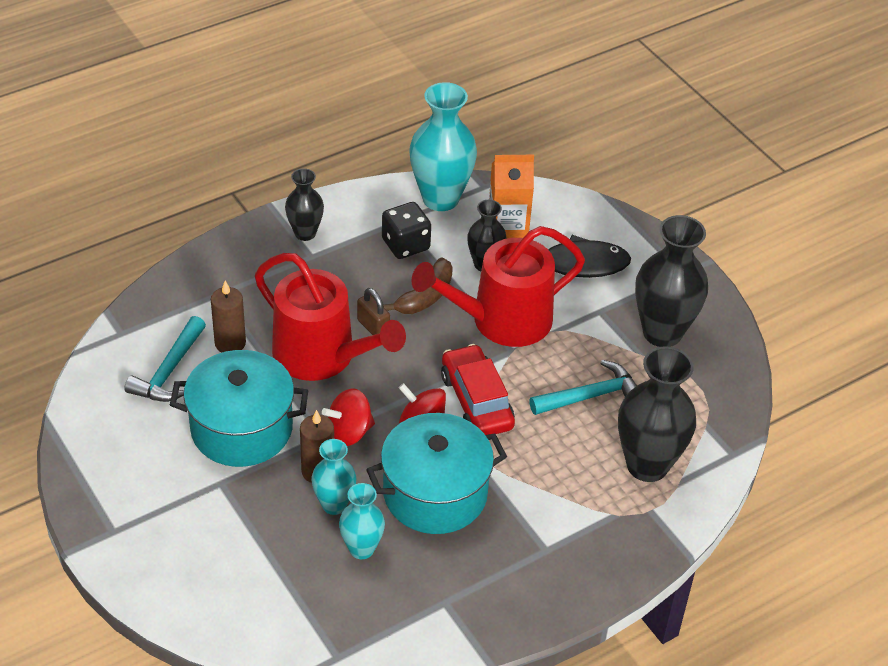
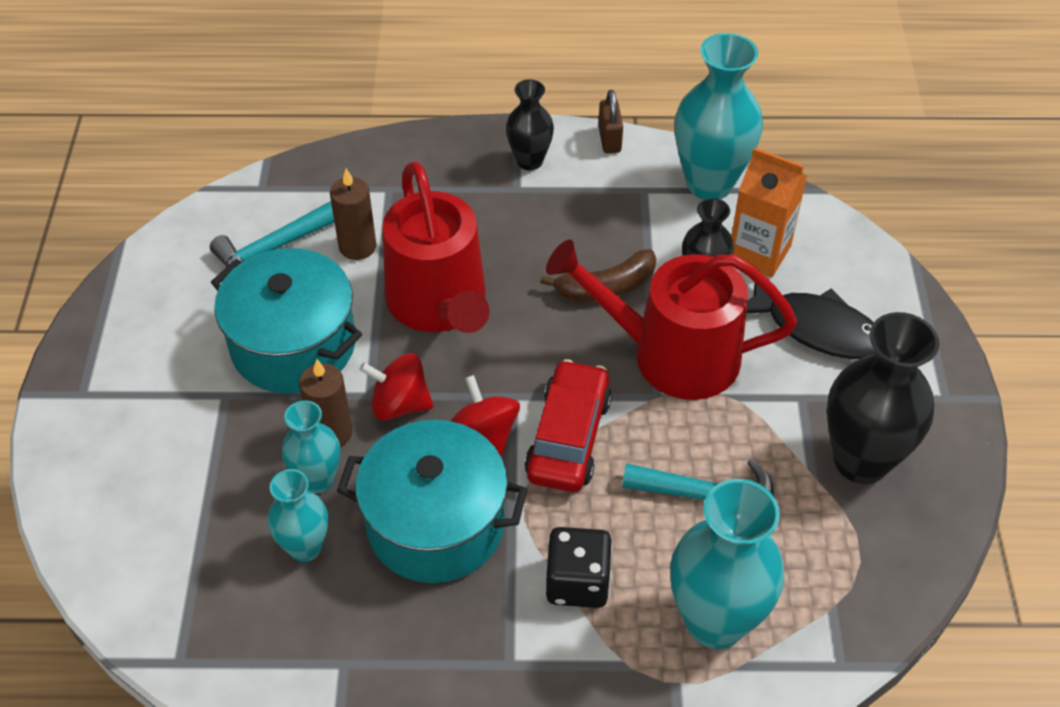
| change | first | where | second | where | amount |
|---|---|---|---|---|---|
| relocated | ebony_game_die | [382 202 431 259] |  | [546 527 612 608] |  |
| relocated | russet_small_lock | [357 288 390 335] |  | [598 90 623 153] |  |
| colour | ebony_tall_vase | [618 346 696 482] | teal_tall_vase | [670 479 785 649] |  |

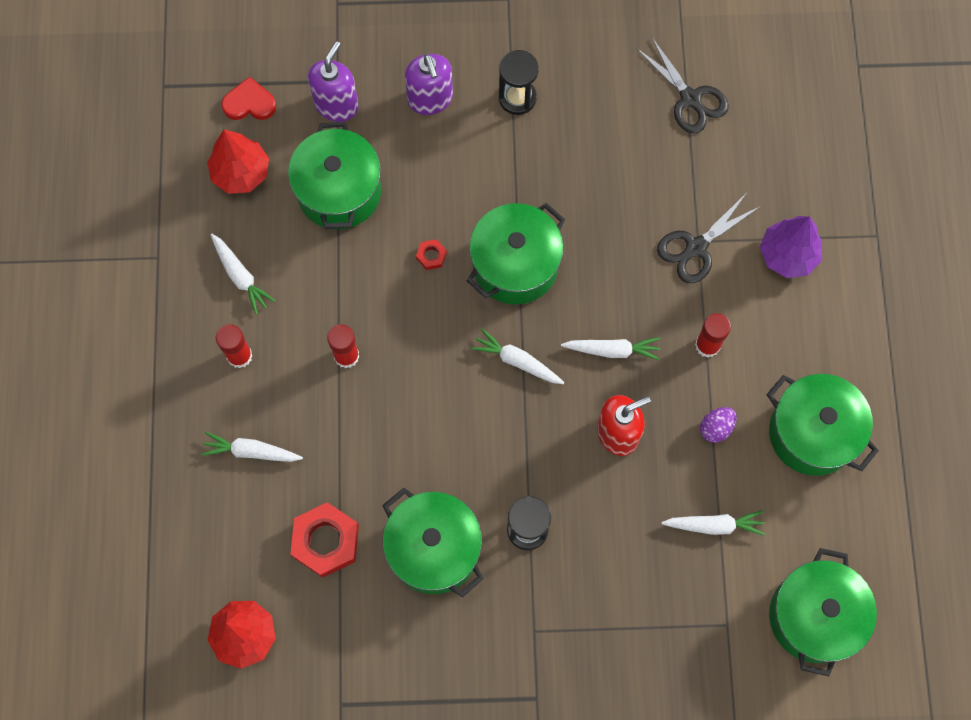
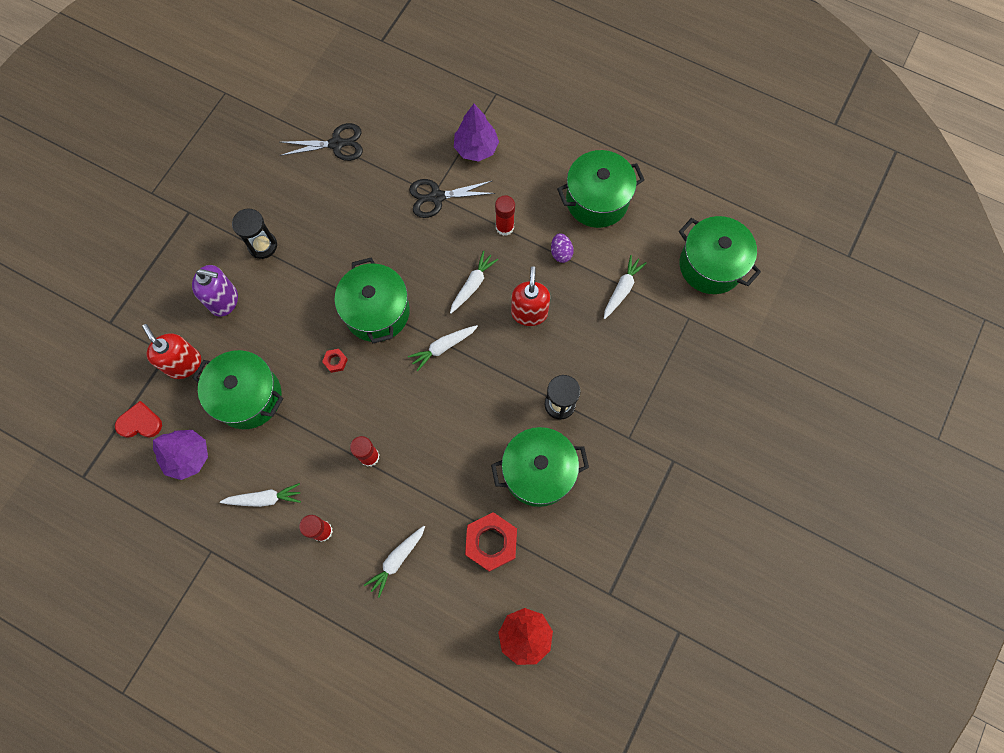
| change | first | where | second | where | amount |
|---|---|---|---|---|---|
| colour | purple_soap_dispenser | [308 41 359 122] | crimson_soap_dispenser | [142 324 201 379] |  |
| spun | crimson_love_heart | [221 77 276 120] |  | [115 401 162 438] | 60 degrees clockwise |
| colour | crimson_tree | [207 129 269 194] | purple_tree | [153 430 208 480] |  |
| spun | ebony_scissors | [657 194 761 283] |  | [409 179 496 218] | 90 degrees clockwise |

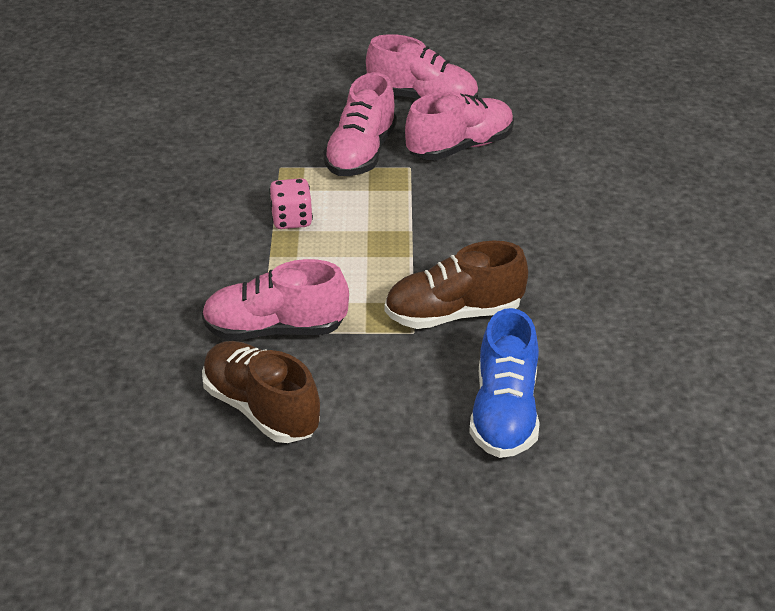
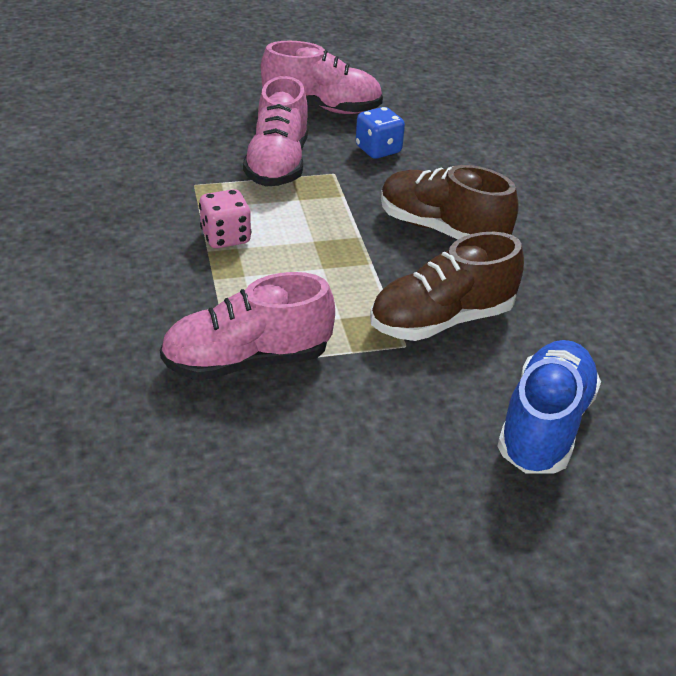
| change | first | where | second | where | amount |
|---|---|---|---|---|---|
| exchanged | pink_sneaker | [405 92 514 160] | cobalt_game_die | [356 107 405 159] |  |
| spun | cobalt_sneaker | [469 308 540 458] |  | [497 340 601 473] | 150 degrees counterclockwise |
| relocated | russet_sneaker | [202 341 320 443] |  | [381 165 519 240] |  |

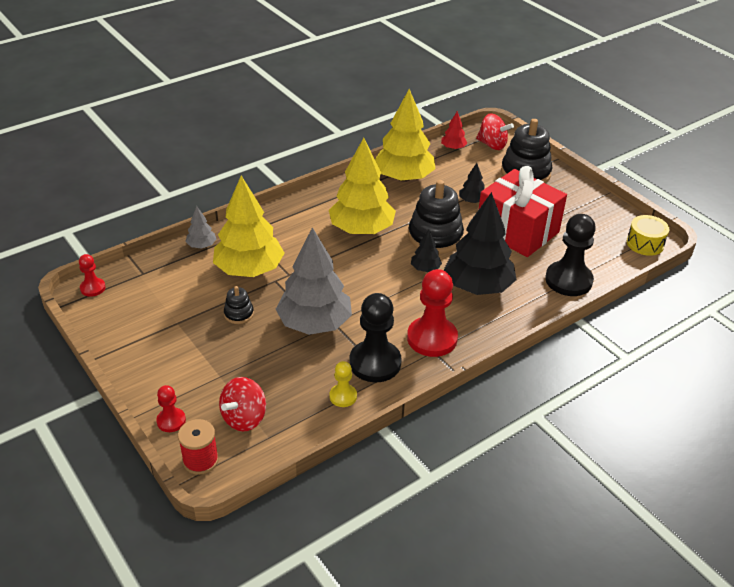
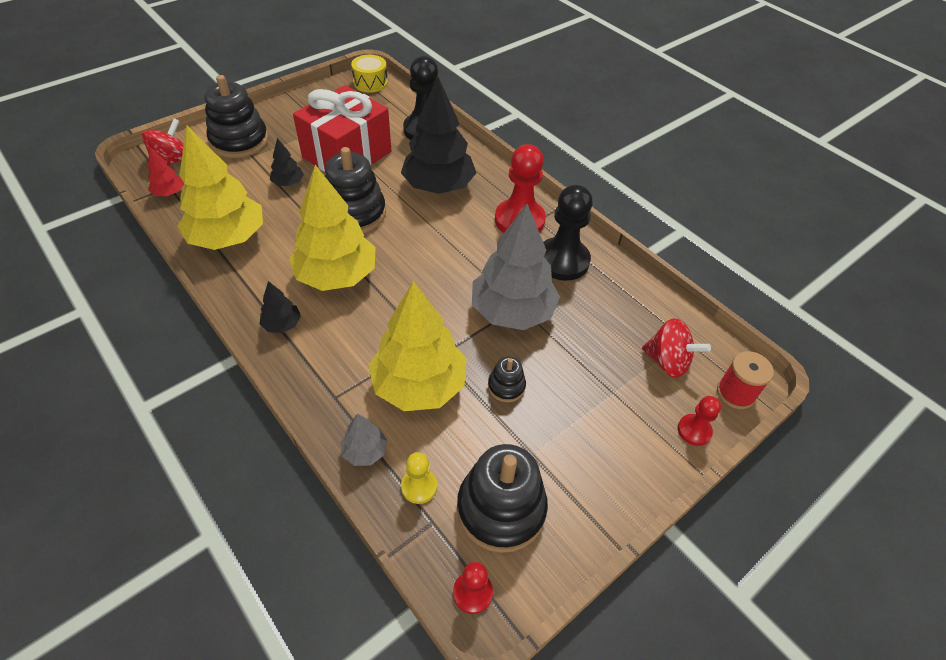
| change | first | where | second | where | amount |
|---|---|---|---|---|---|
| relocated | ebony_tree | [411 230 442 272] |  | [260 281 301 333] |  |
| relocated | golden_chess_pawn | [330 361 357 407] |  | [401 452 437 504] |  |
| appeared |  |  | ebony_stacking_rings | [457 444 548 553] |  |

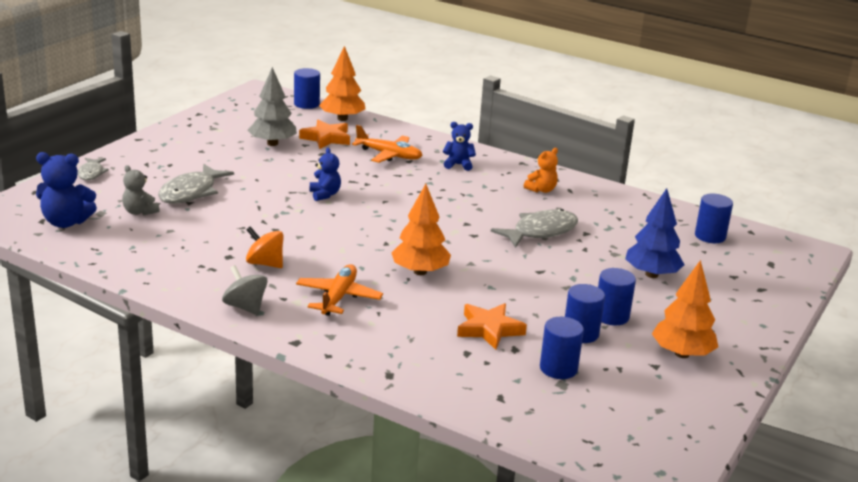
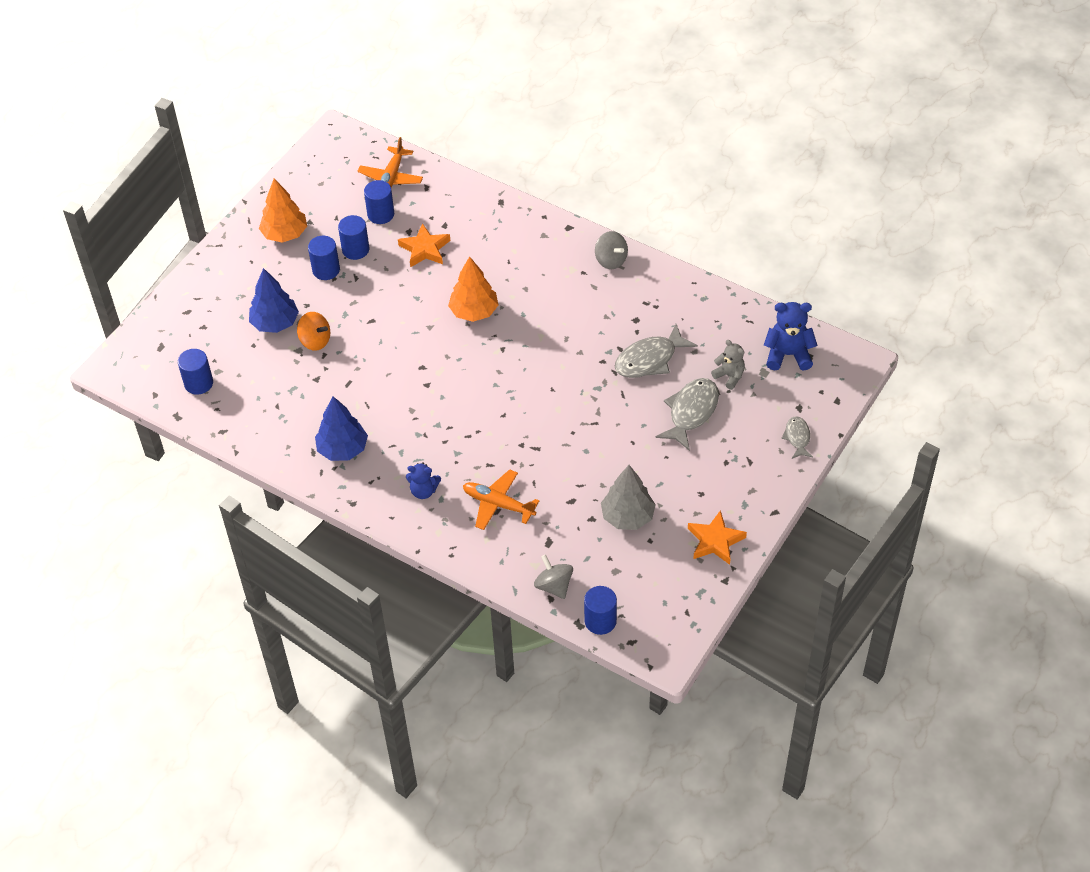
| change | first | where | second | where | amount |
|---|---|---|---|---|---|
| exchanged | orange_tree | [319 46 365 121] | gray_spinning_top | [534 554 573 599] |  |
| relocated | orange_five-pointed_star | [299 120 350 149] |  | [688 510 747 565] |  |
| missing | cobalt_teddy | [310 148 341 201] |  |  |  |
| exchanged | orange_teddy | [524 148 558 193] | cobalt_tree | [315 396 368 461] |  |
| relocated | gray_fish_figure | [491 209 578 248] |  | [615 324 698 378] |  |
| relocated | orange_spinning_top | [246 226 284 268] |  | [297 312 330 351] |  |
| relocated | orange_toy_plane | [296 264 383 316] |  | [358 137 423 188] |  |

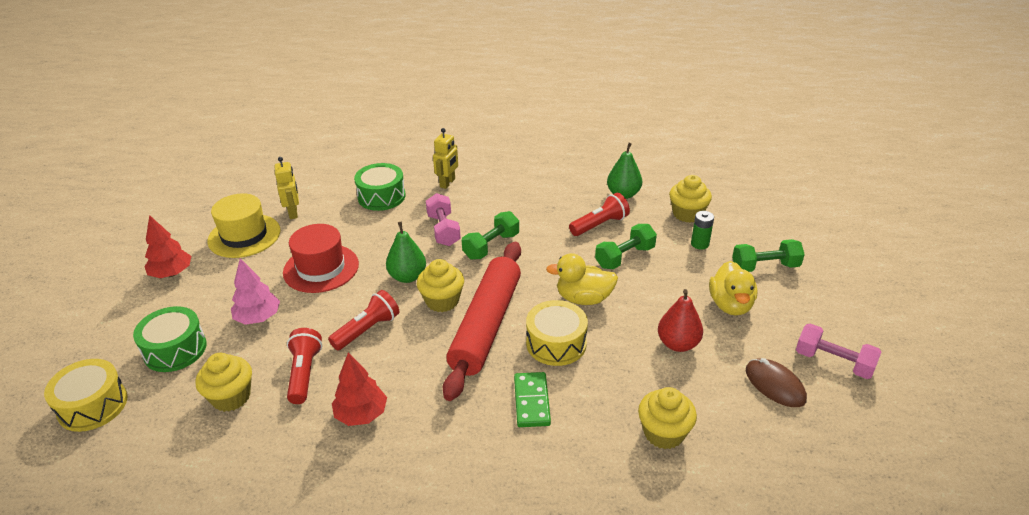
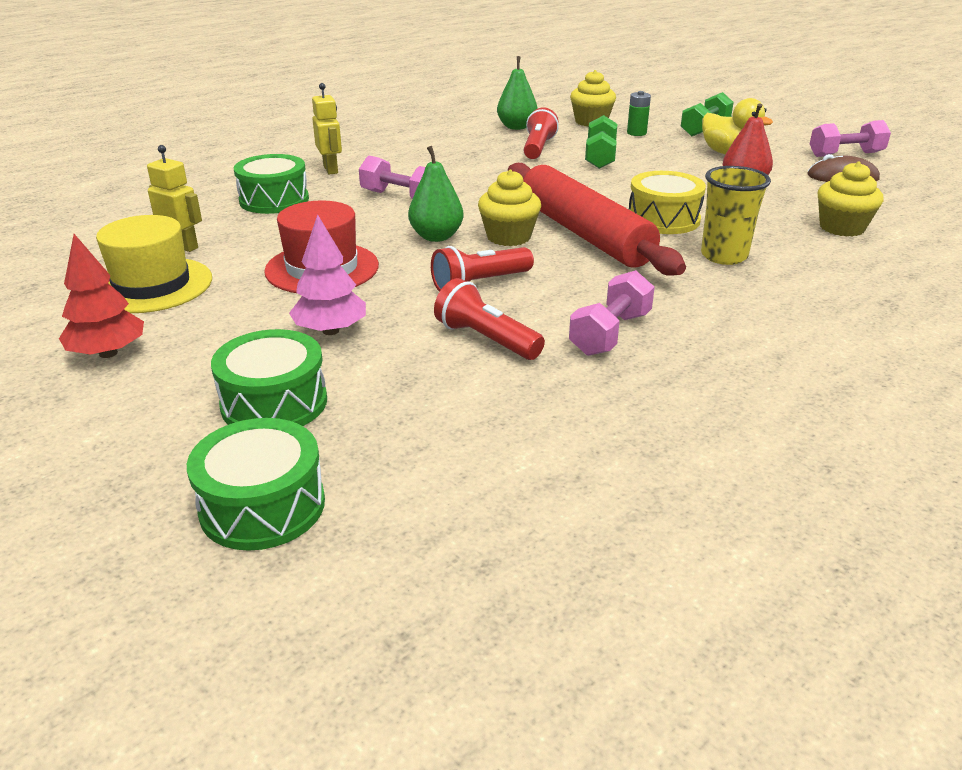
| change | first | where | second | where | amount |
|---|---|---|---|---|---|
| missing | green_dumbbell | [462 211 519 260] |  |  |  |
| missing | golden_toy_duck | [546 253 618 305] |  |  |  |
| spun | crimson_torch | [328 290 399 351] |  | [431 246 534 292] | 120 degrees counterclockwise |
| missing | golden_fairy_cake | [196 353 252 412] |  |  |  |
| exchanged | crimson_tree | [332 353 387 426] | pink_dumbbell | [569 270 655 356] |  |
| colour | golden_toy_drum | [44 359 127 432] | green_toy_drum | [187 418 325 551] |  |
| exchanged | green_domino_tile | [514 372 551 427] | golden_cup | [701 166 771 265] |  |

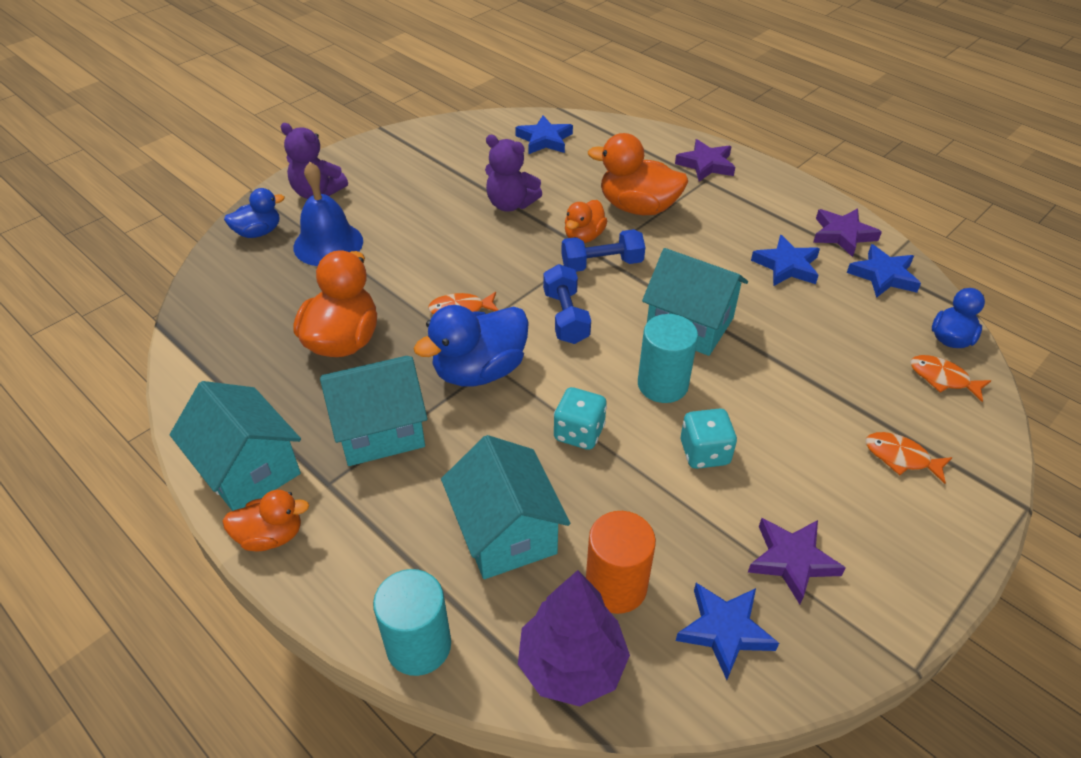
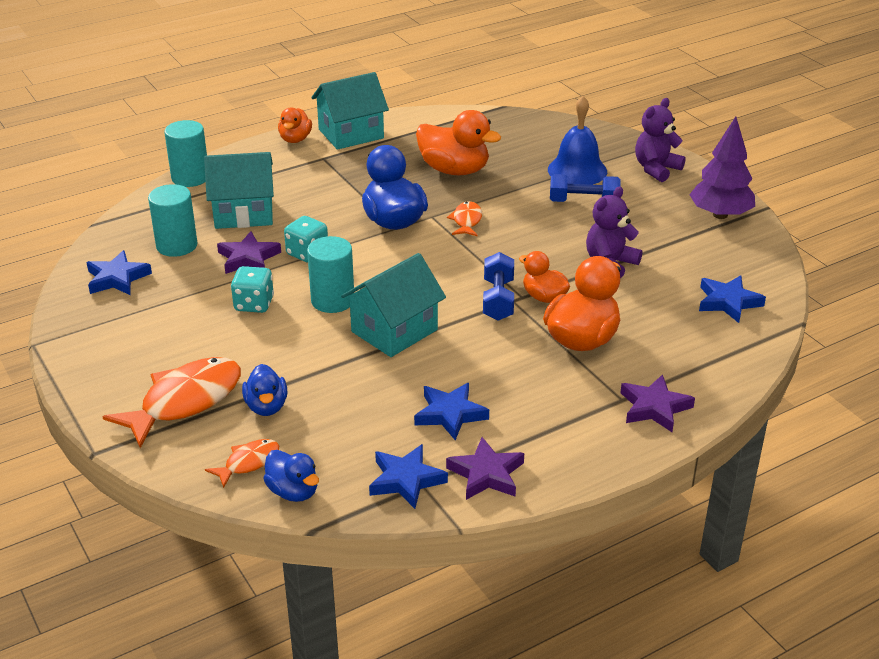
| change | first | where | second | where | amount |
|---|---|---|---|---|---|
| relocated | cobalt_toy_duck | [224 188 285 238] |  | [242 364 287 416] |  |
| relocated | cobalt_dumbbell | [543 264 591 344] |  | [550 174 621 202] |  |
| missing | teal_cottage | [320 356 428 466] |  |  |  |
| size | orange_fish_figure | [866 432 953 484] |  | [102 357 241 448] | x1.98 |
| colour | orange_cylinder_shape | [586 511 656 614] | teal_cylinder_shape | [148 184 197 257] |  |
| relocated | purple_five-pointed_star | [748 518 846 604] |  | [217 231 281 274] |  |
| relocated | purple_tree | [518 570 630 707] |  | [689 116 755 219] |  |

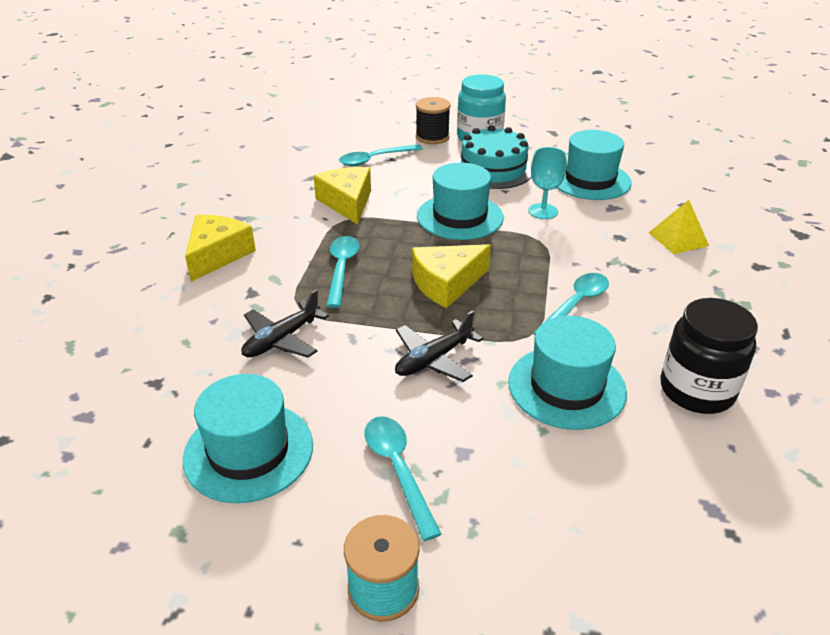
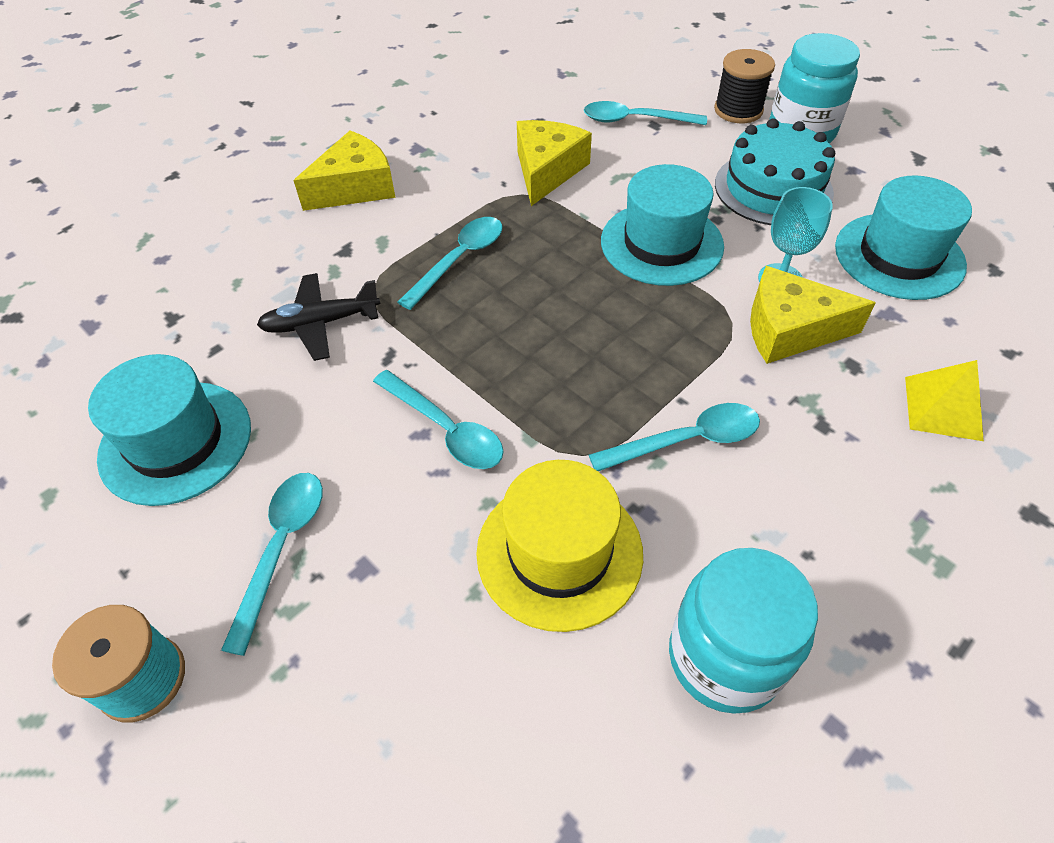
| change | first | where | second | where | amount |
|---|---|---|---|---|---|
| relocated | golden_cheese | [412 244 491 308] |  | [750 266 876 364] |  |
| colour | ebony_jar | [660 298 758 414] | teal_jar | [669 548 818 714] |  |
| exchanged | ebony_toy_plane | [395 310 483 382] | teal_teaspoon | [373 370 504 469] |  |
| colour | teal_hat | [508 316 627 430] | golden_hat | [476 460 643 632] |  |

